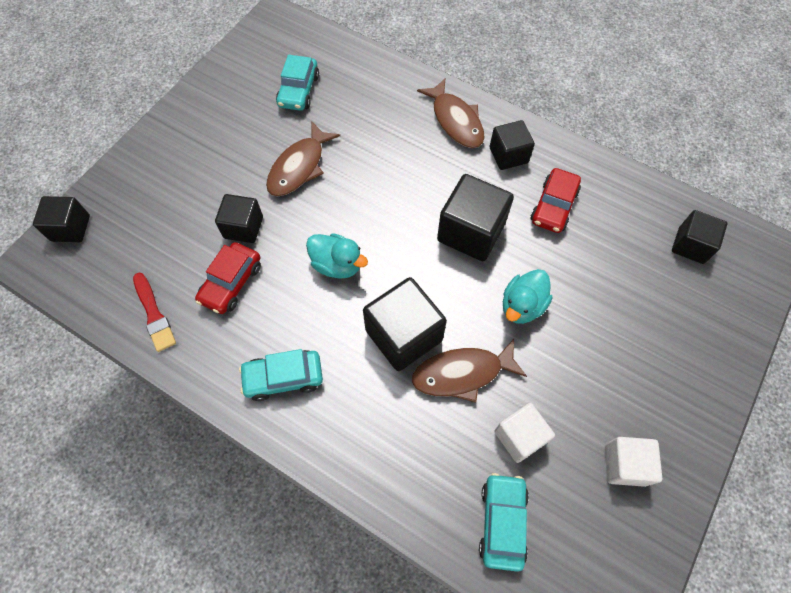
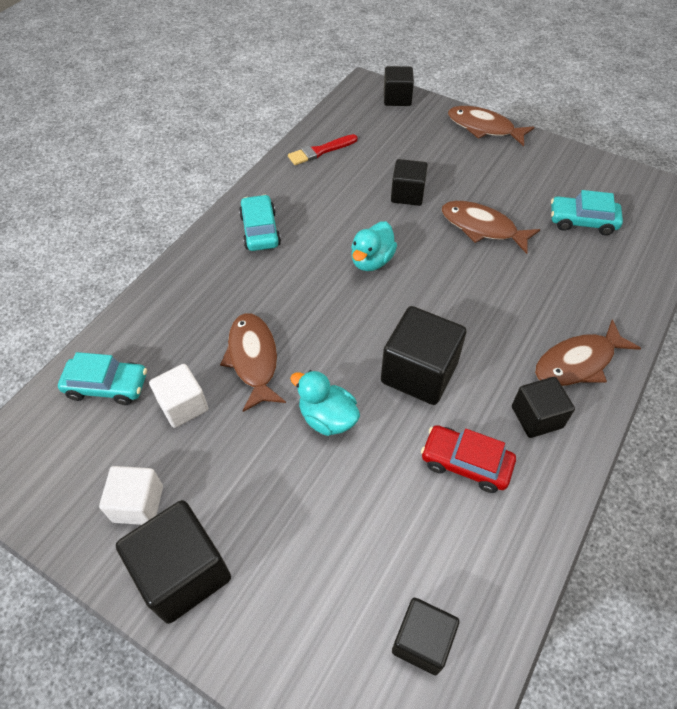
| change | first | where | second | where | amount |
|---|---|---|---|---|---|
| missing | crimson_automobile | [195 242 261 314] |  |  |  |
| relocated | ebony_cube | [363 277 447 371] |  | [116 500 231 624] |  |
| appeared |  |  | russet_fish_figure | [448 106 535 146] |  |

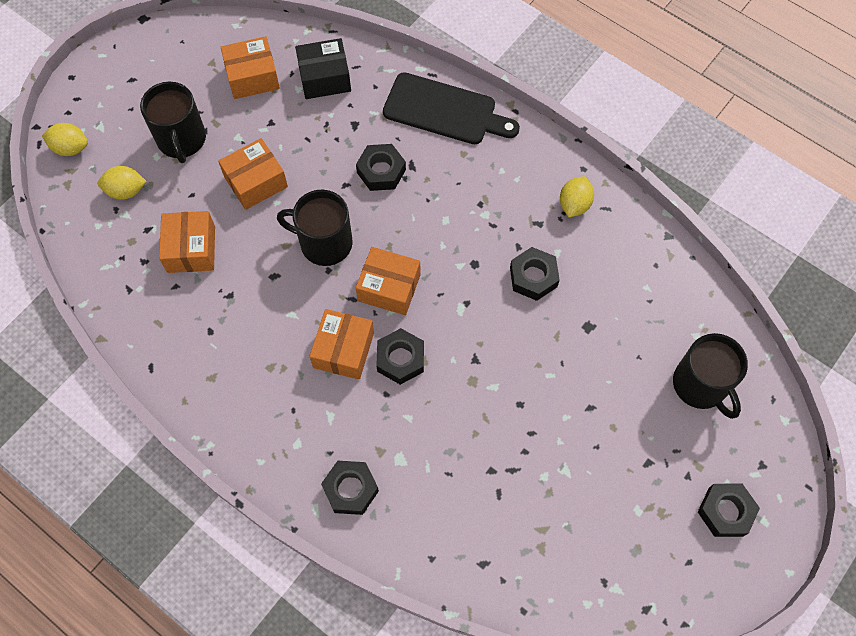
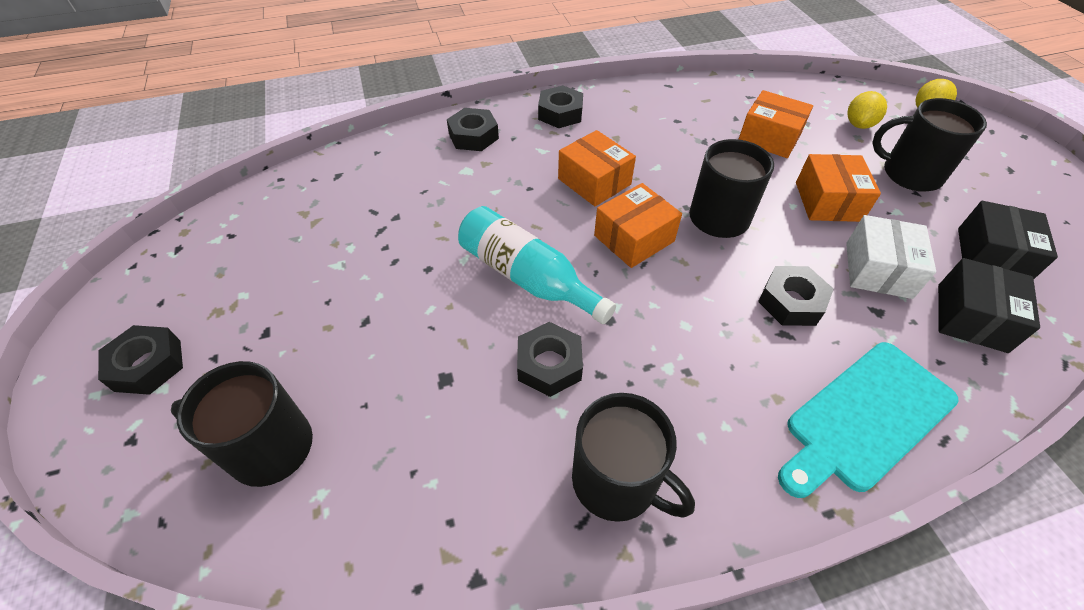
| change | first | where | second | where | amount |
|---|---|---|---|---|---|
| colour | orange_parcel | [221 36 280 99] | ebony_parcel | [958 201 1058 279] |  |
| colour | ebony_chopping_board | [383 72 520 144] | teal_chopping_board | [778 342 959 498] |  |
| exchanged | golden_lemon | [560 176 594 217] | ebony_mug | [572 393 695 522] |  |
| relocated | ebony_hex_nut | [376 328 424 385] |  | [538 85 583 128] |  |
| appeared |  |  | teal_bottle | [458 206 616 324] |  |
| appeared |  |  | pure_white_parcel | [846 215 936 299] |  |

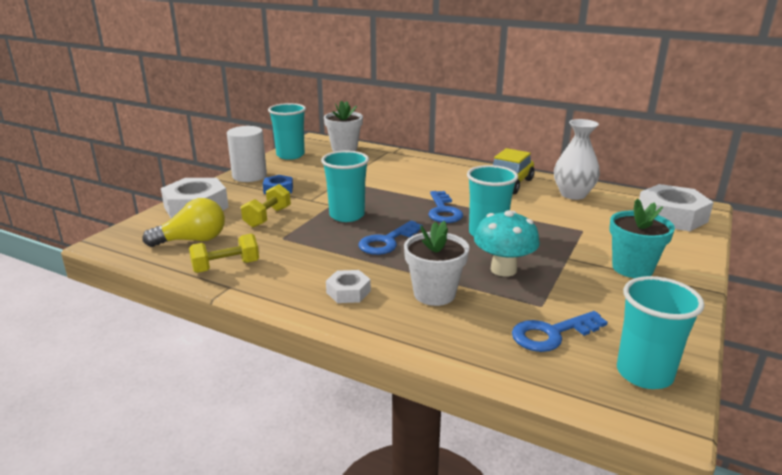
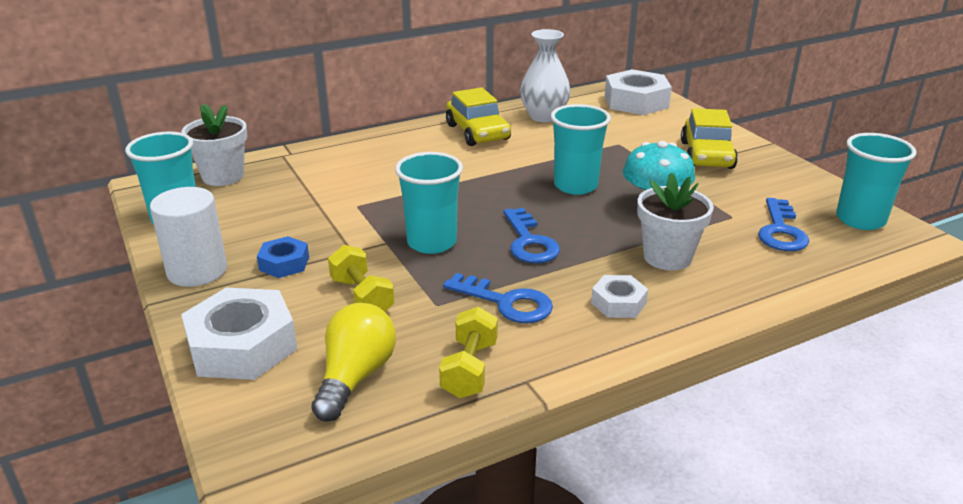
| change | first | where | second | where | amount |
|---|---|---|---|---|---|
| relocated | cobalt_latchkey | [428 191 463 223] |  | [443 273 553 323] |  |
| exchanged | teal_flower_pot | [609 198 675 278] | golden_automobile | [681 108 738 169] |  |

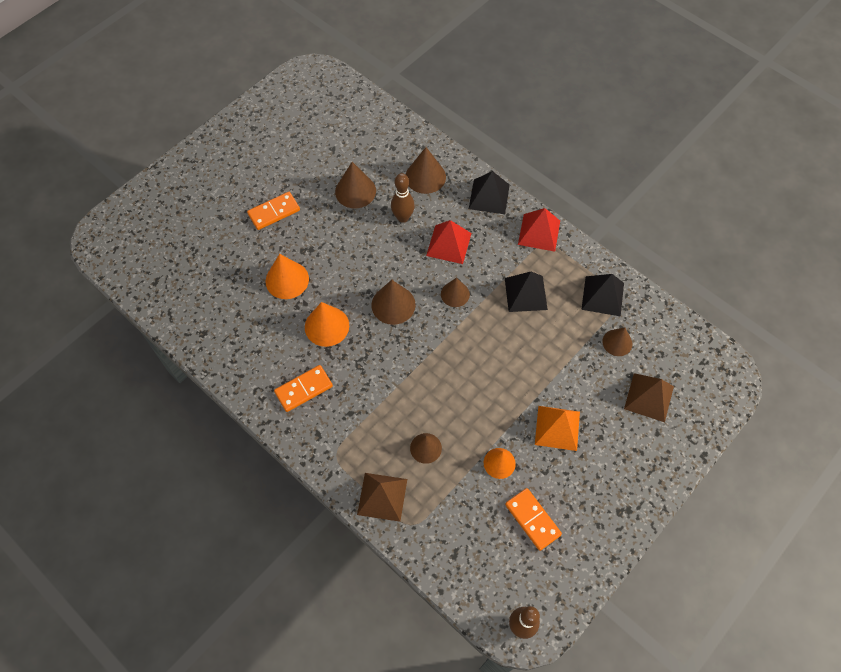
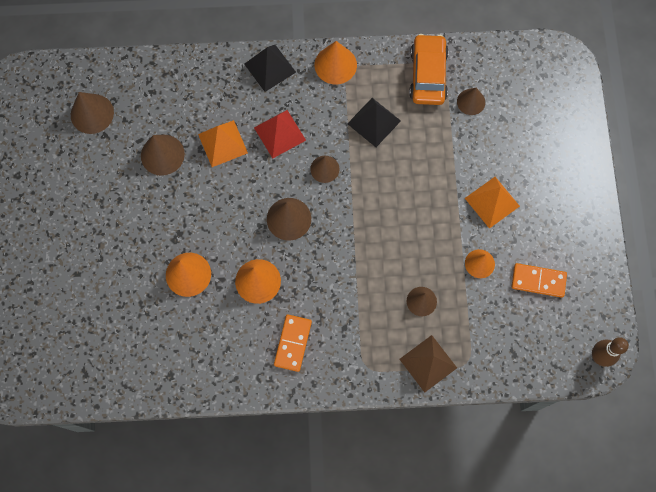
| change | first | where | second | where | amount |
|---|---|---|---|---|---|
| relocated | russet_solid_cone | [406 147 446 194] |  | [71 92 114 134] |  |
| exchanged | russet_bowling_pin | [391 173 415 223] | orange_pyramid | [198 120 248 167] |  |
| missing | orange_domino_tile | [247 192 300 230] |  |  |  |
| exchanged | crimson_pyramid | [518 208 560 252] | orange_solid_cone | [315 41 357 84] |  |
| exchanged | ebony_pyramid | [581 274 624 317] | orange_automobile | [409 34 449 105] |  |
| missing | russet_pyramid | [624 373 674 422] |  |  |  |

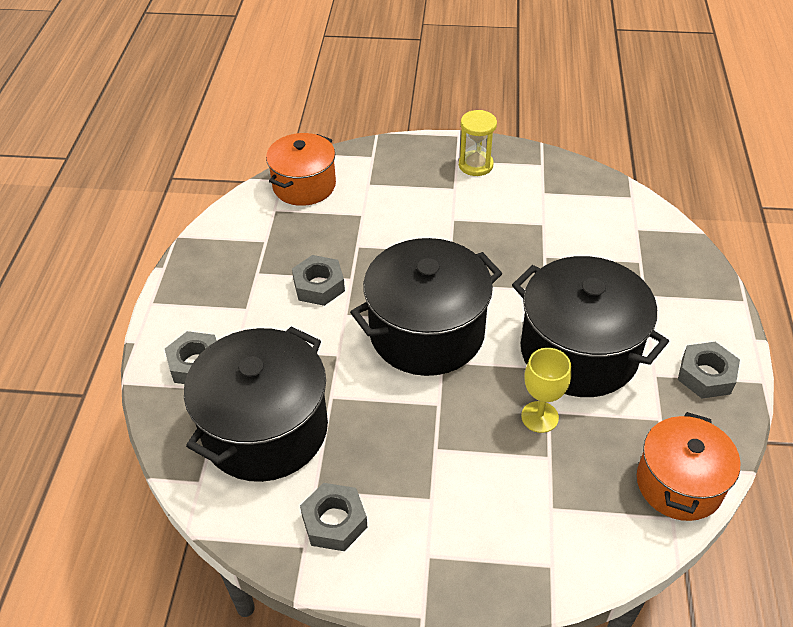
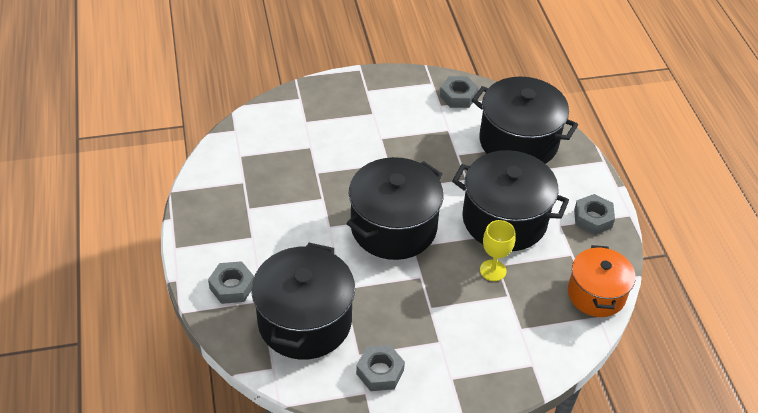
| change | first | where | second | where | amount |
|---|---|---|---|---|---|
| missing | golden_sand_timer | [459 110 497 176] |  |  |  |
| missing | orange_cooking_pot | [266 133 336 206] |  |  |  |
| relocated | gray_hex_nut | [292 255 345 306] |  | [440 76 478 108] |  |
| appeared |  |  | ebony_cooking_pot | [471 77 578 164] |  |

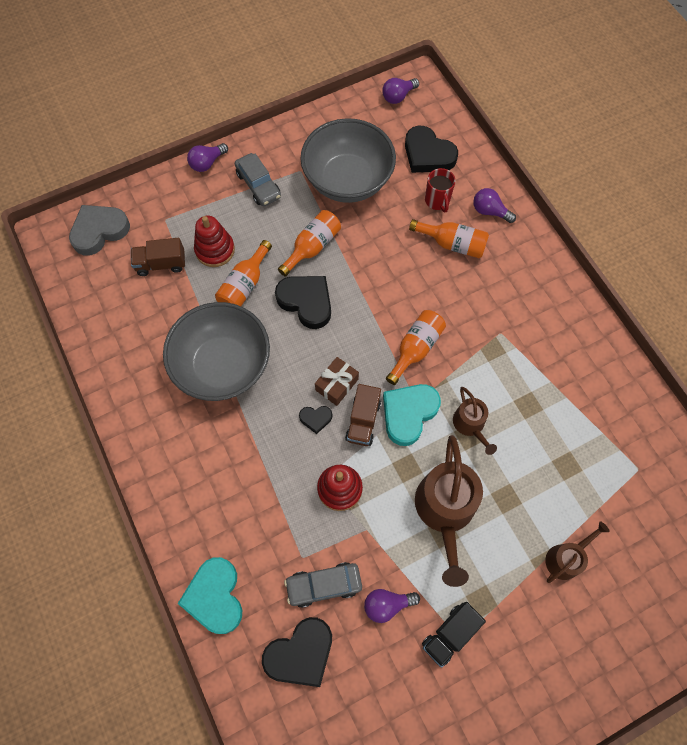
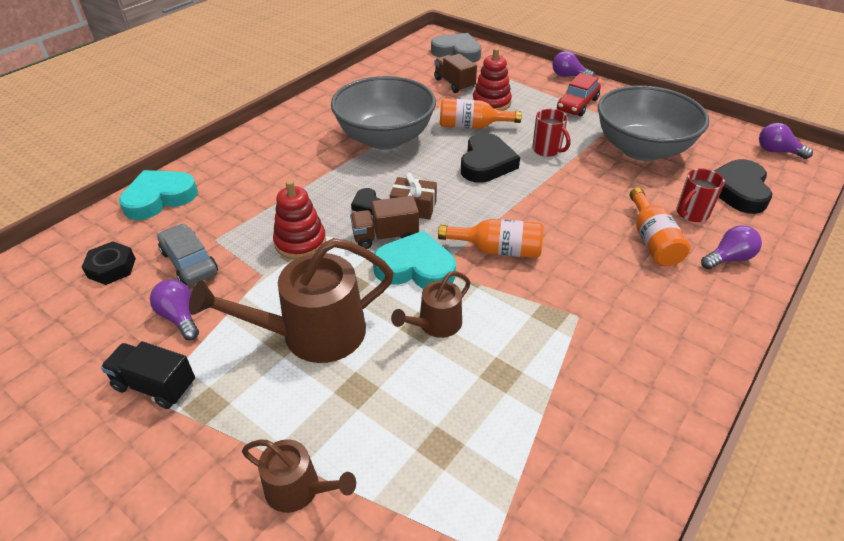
| change | first | where | second | where | amount |
|---|---|---|---|---|---|
| colour | gray_automobile | [235 153 281 206] | crimson_automobile | [557 73 601 117] |  |
| spun | purple_light_bulb | [473 188 516 223] |  | [701 225 762 269] | 60 degrees clockwise |
| exchanged | orange_bottle | [278 210 341 277] | crimson_mug | [532 109 570 157] |  |
| exchanged | ebony_love_heart | [262 617 332 687] | ebony_hex_nut | [82 241 136 285] |  |

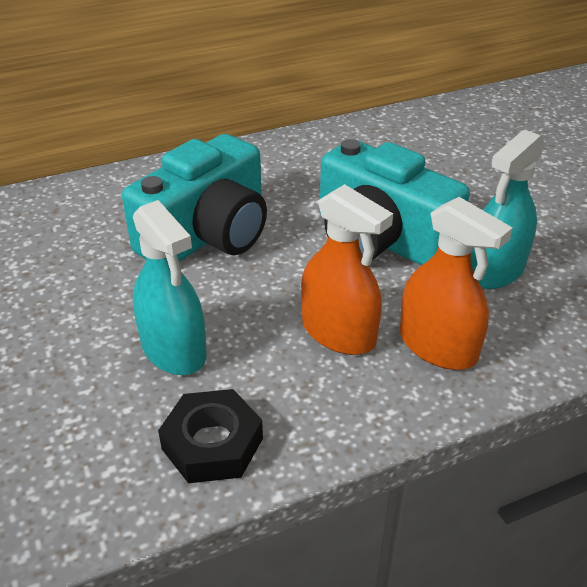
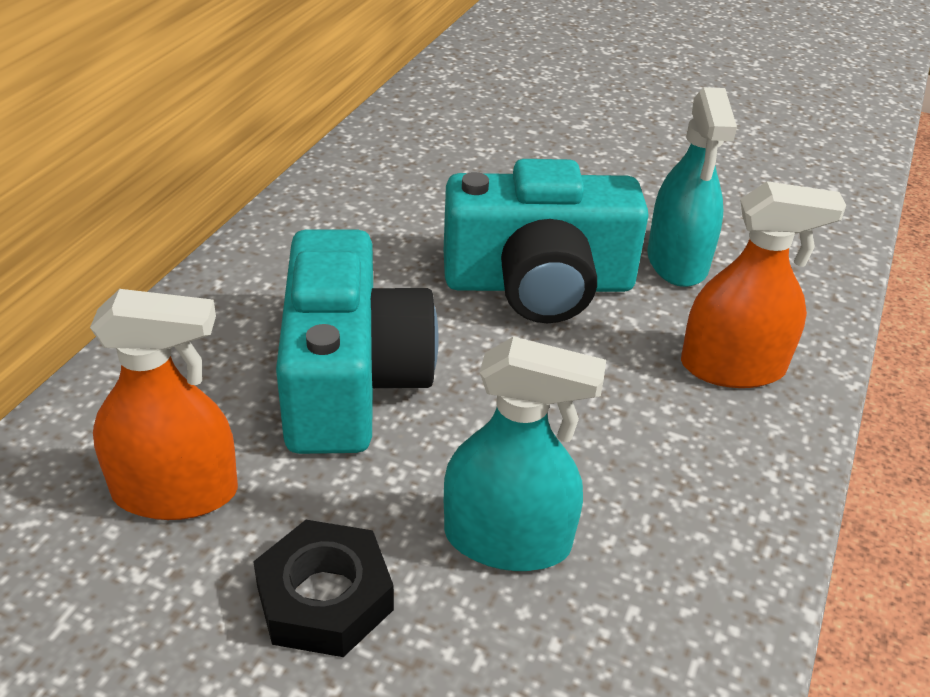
| change | first | where | second | where | amount |
|---|---|---|---|---|---|
| relocated | orange_spray_cleaner | [301 184 393 355] |  | [90 289 238 520] |  |
| relocated | ebony_hex_nut | [158 389 263 483] |  | [253 520 394 657] |  |

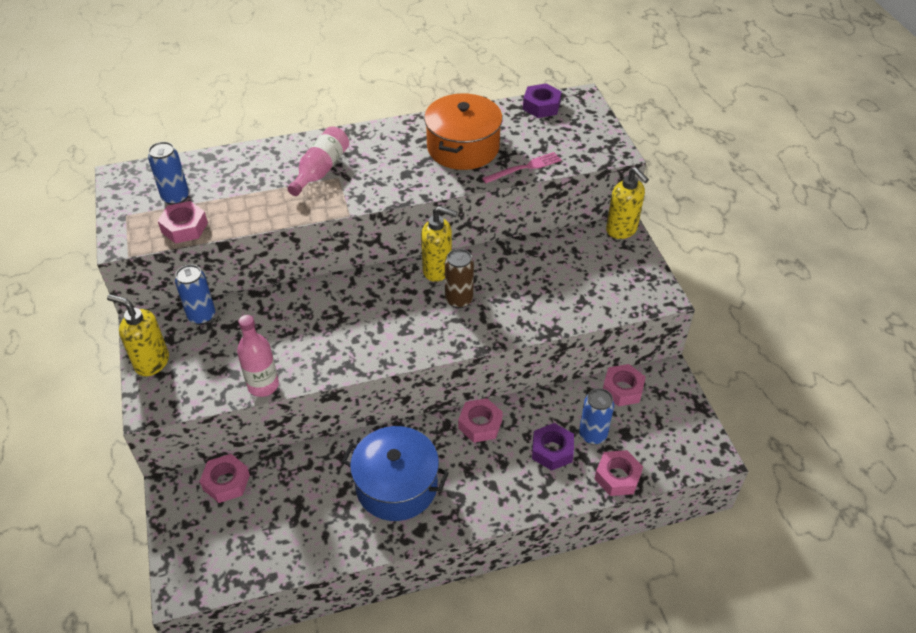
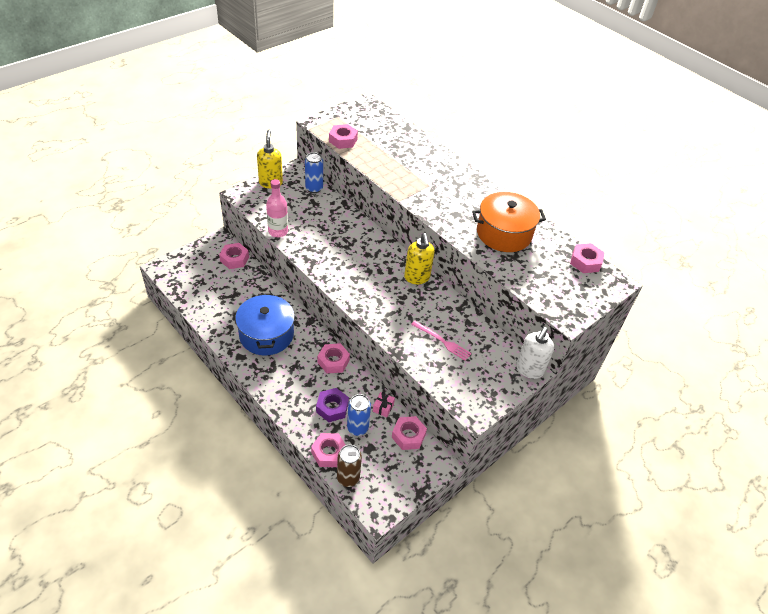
| change | first | where | second | where | amount |
|---|---|---|---|---|---|
| colour | purple_hex_nut | [523 83 562 118] | pink_hex_nut | [570 243 605 273] |  |
| missing | pink_bottle | [287 126 349 196] |  |  |  |
| missing | cobalt_soda_can | [148 142 189 205] |  |  |  |
| relocated | pink_table_fork | [482 152 562 183] |  | [411 321 472 361] |  |
| colour | golden_soap_dispenser | [606 167 649 239] | pure_white_soap_dispenser | [516 327 554 379] |  |
| relocated | russet_soda_can | [445 249 474 308] |  | [337 445 362 487] |  |
| appeared |  |  | pink_gift | [373 392 395 417] |  |

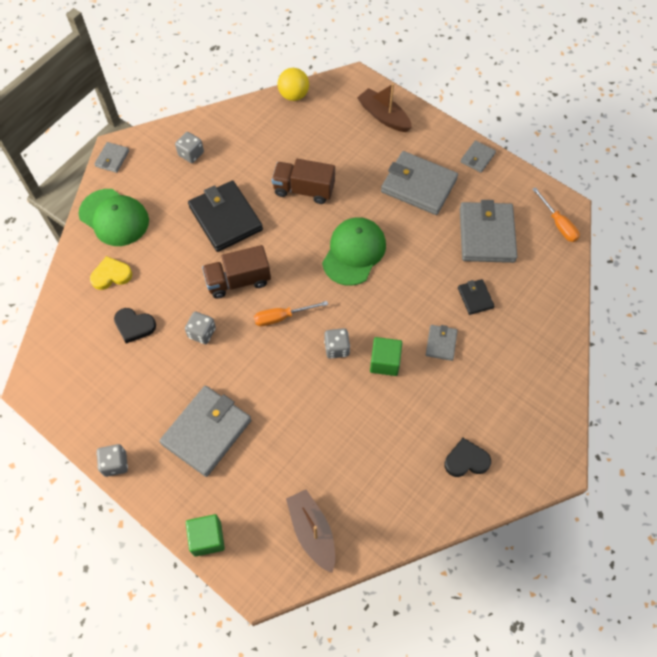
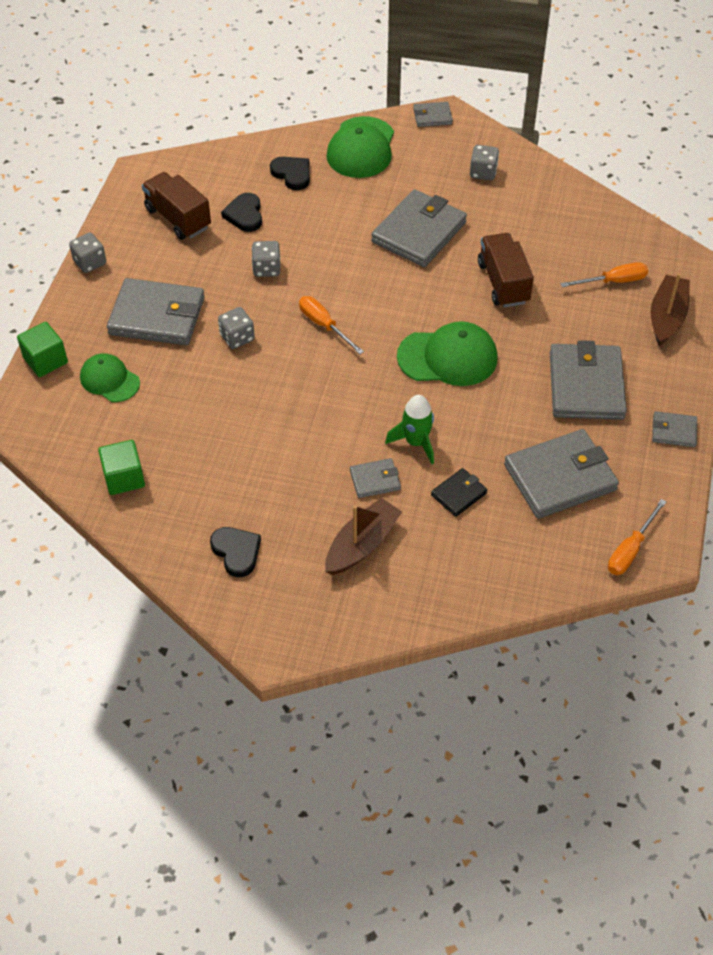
| change | first | where | second | where | amount |
|---|---|---|---|---|---|
| missing | golden_sphere | [278 68 309 101] |  |  |  |
| colour | ebony_wallet | [188 180 263 252] | gray_wallet | [371 189 467 267] |  |
| relocated | russet_truck | [202 245 271 299] |  | [142 172 211 240] |  |
| colour | golden_love_heart | [90 256 132 290] | ebony_love_heart | [270 157 310 190] |  |
| relocated | gray_game_die | [324 328 350 359] |  | [218 307 255 349] |  |
| relocated | green_cube | [370 337 402 376] |  | [98 440 145 495] |  |
| relocated | russet_toy_boat | [286 490 335 573] |  | [325 498 402 575] |  |
| appeared |  |  | orange_hand_screwdriver | [560 262 648 287] |  |
| appeared |  |  | green_baseball_cap | [80 353 140 402] |  |
| appeared |  |  | green_toy_rocket | [385 395 434 464] |  |

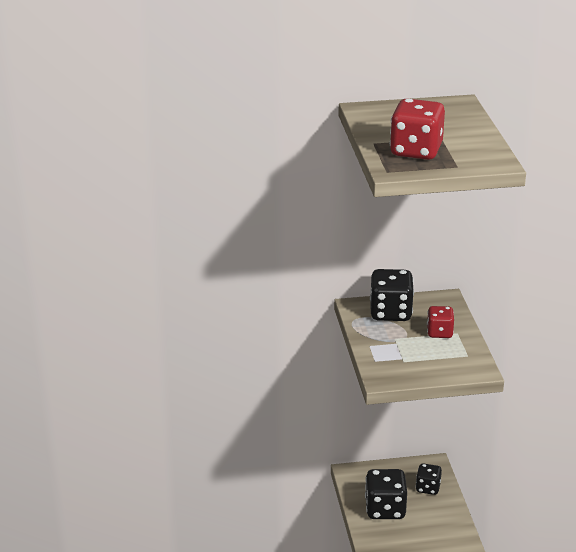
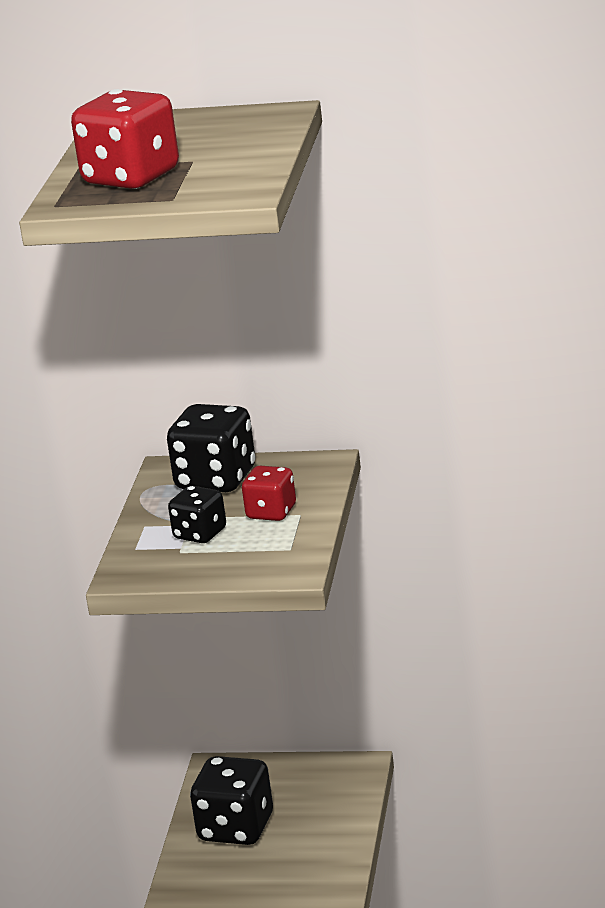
| change | first | where | second | where | amount |
|---|---|---|---|---|---|
| relocated | ebony_game_die | [416 463 442 495] |  | [168 486 226 543] |  |

